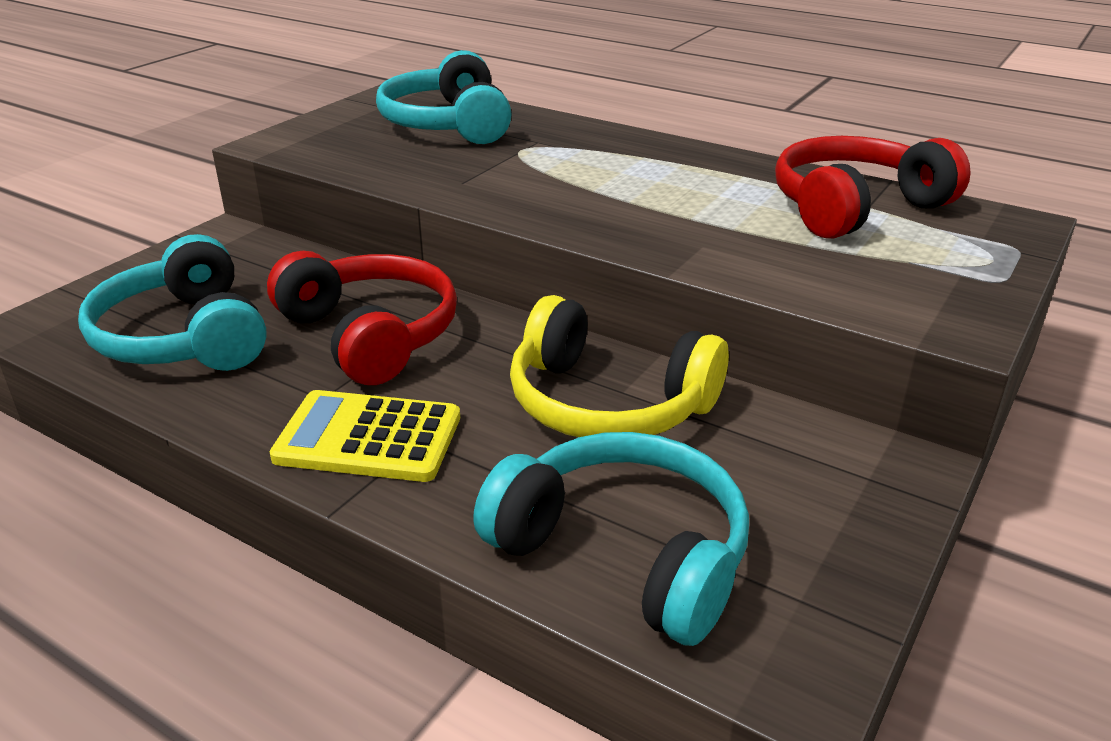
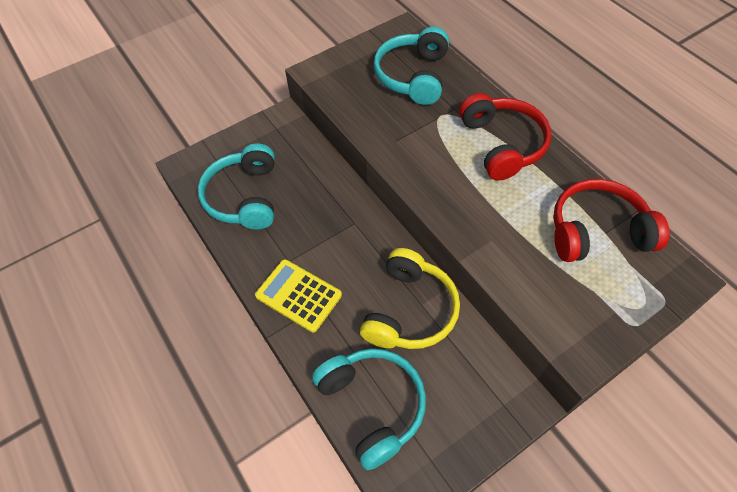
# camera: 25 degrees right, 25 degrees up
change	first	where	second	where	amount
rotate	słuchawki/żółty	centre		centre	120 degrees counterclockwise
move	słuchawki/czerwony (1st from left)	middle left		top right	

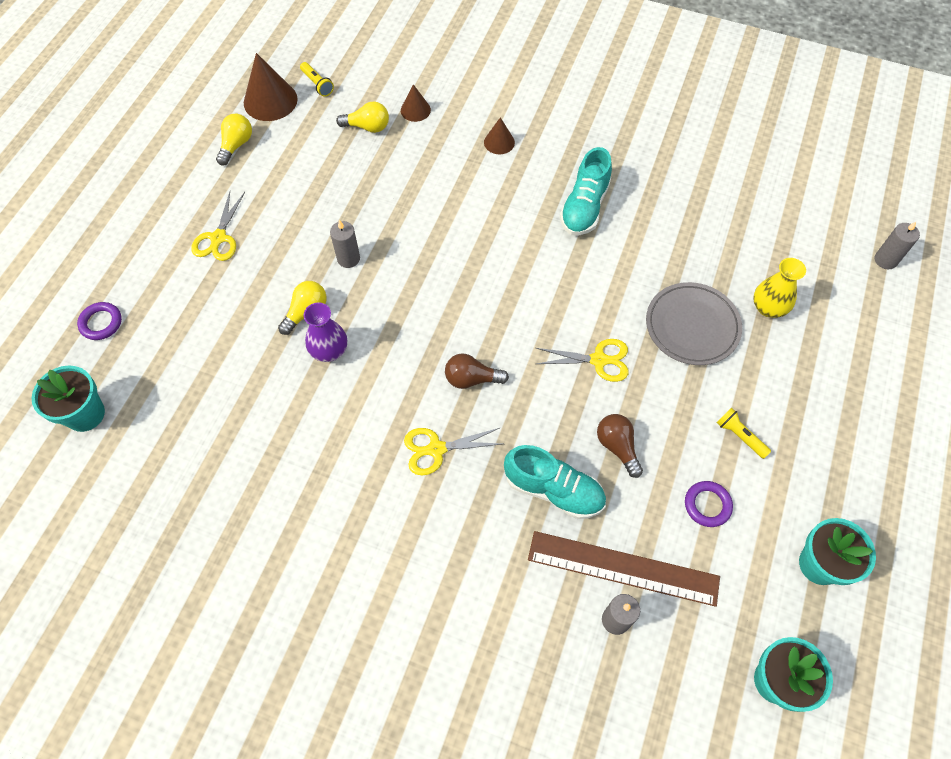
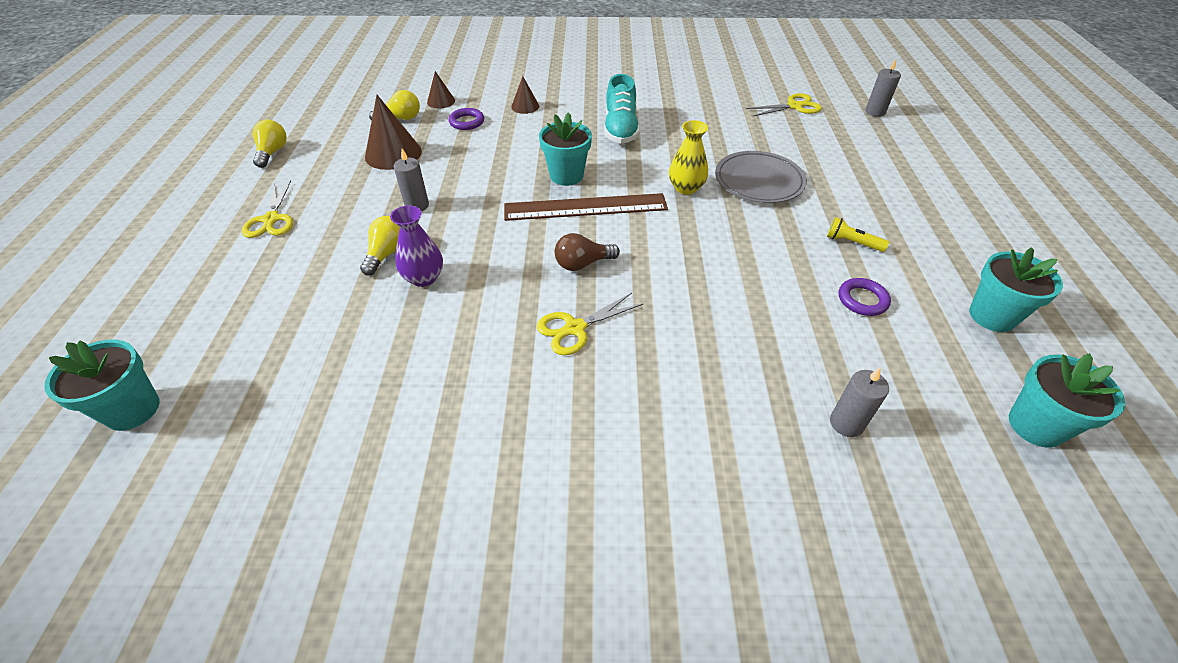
# camera: 20 degrees left, 15 degrees down
change	first	where	second	where	amount
move	stożek/brązowy (1st from left)	top left		top centre	
move	pierścień/fioletowy (1st from left)	middle left		top centre	
move	linijka/brązowy	bottom centre		top centre	
insert			doniczka/turkusowy (2nd from left)	top centre	
move	wazon/żółty	middle right		top centre	
move	nożyczki/żółty (3rd from left)	centre		top centre	
delete	latarka/żółty (1st from left)	top centre			
delete	but/turkusowy (1st from left)	centre			
delete	żarówka/brązowy (2nd from left)	centre			

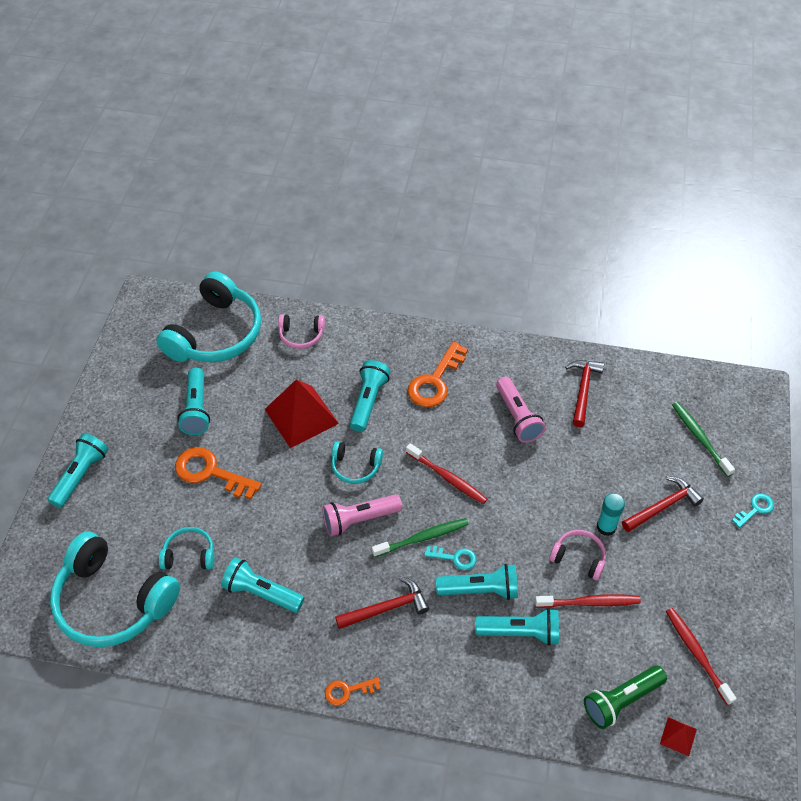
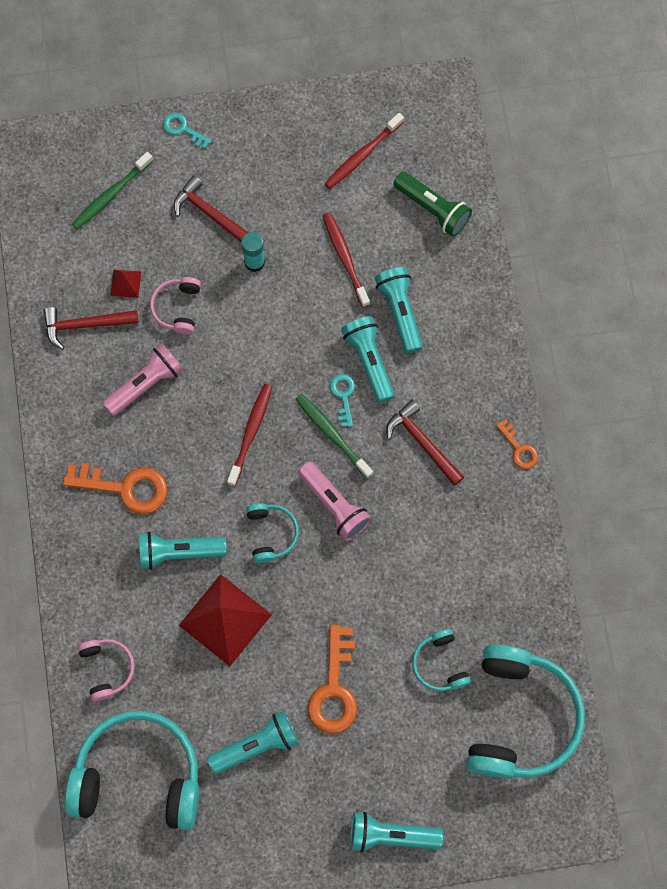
# camera: 110 degrees left, 20 degrees up
change	first	where	second	where	amount
move	piramida/czerwony (2nd from left in the first image)	bottom right	piramida/czerwony (1st from left)	top left	
move	słuchawki/różowy (2nd from left)	bottom right		middle left	
delete	latarka/turkusowy (3rd from left)	bottom left			

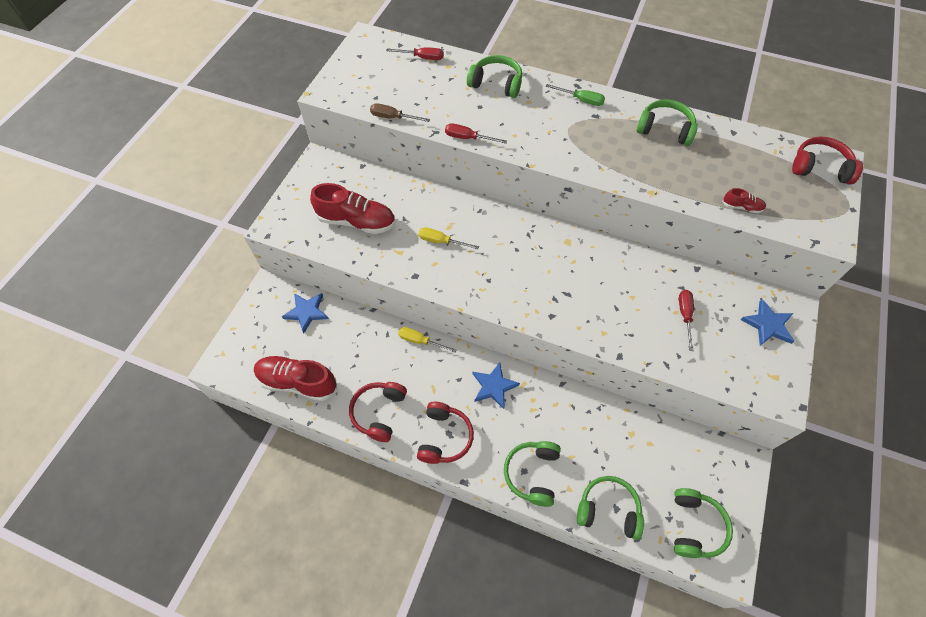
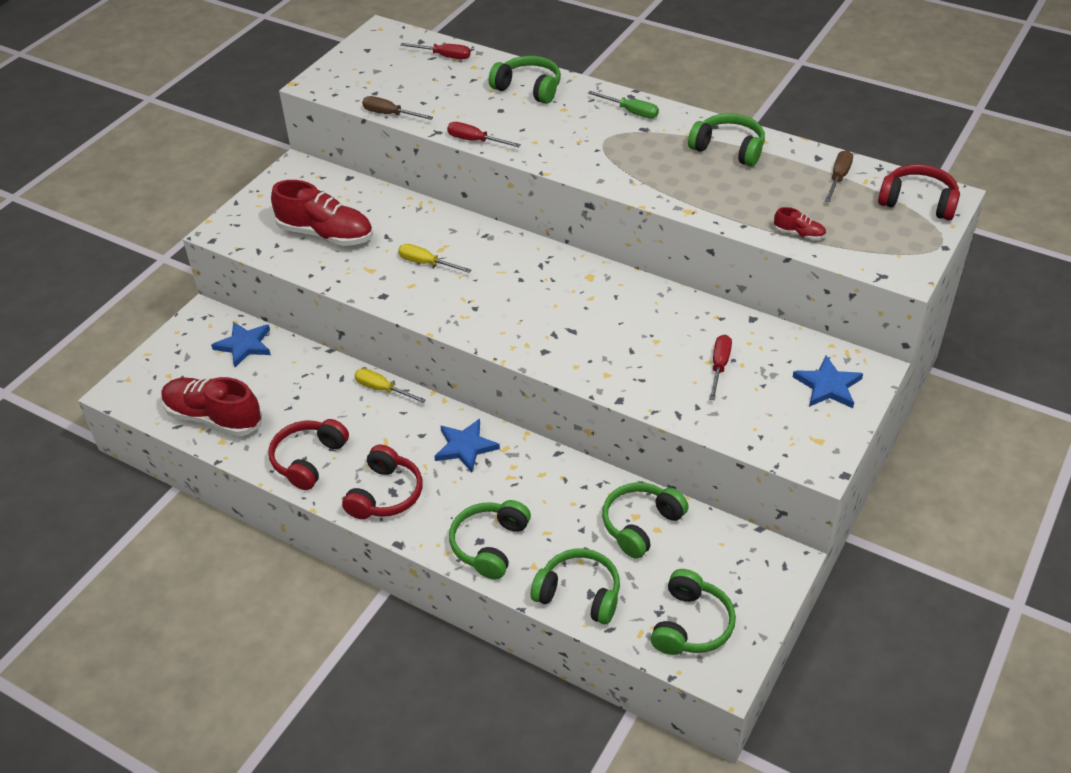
# camera: 10 degrees right, 15 degrees down
change	first	where	second	where	amount
insert			słuchawki/zielony (4th from left)	bottom centre	
insert			śrubokręt/brązowy (2nd from left)	top right	

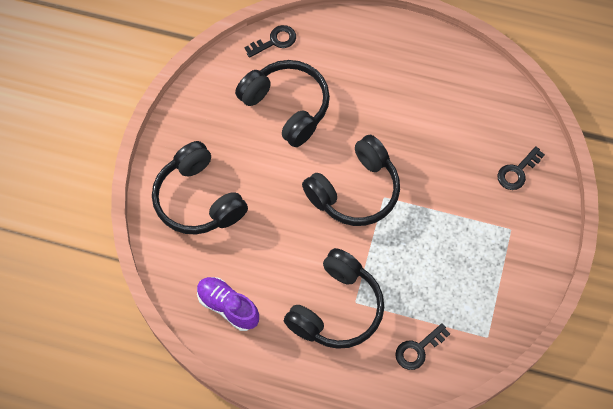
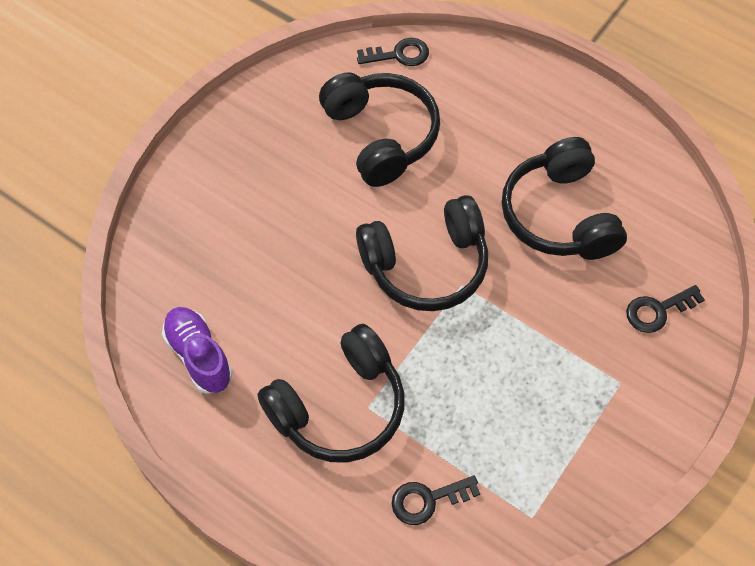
# camera: 20 degrees right, 5 degrees down
change	first	where	second	where	amount
move	słuchawki/czarny (1st from left in the first image)	middle left	słuchawki/czarny (4th from left)	middle right	

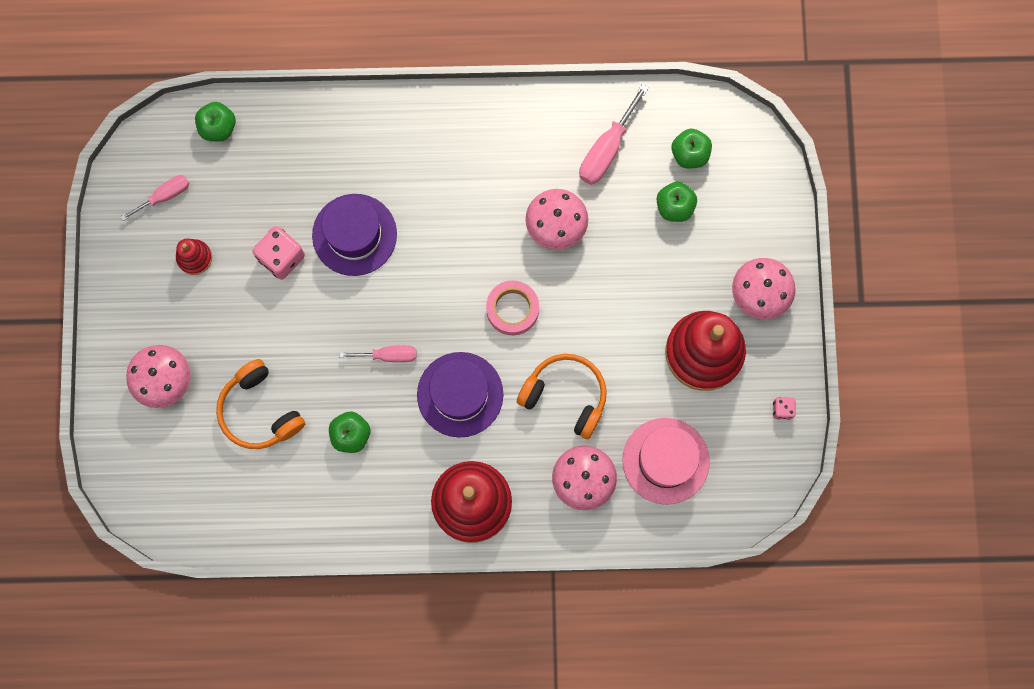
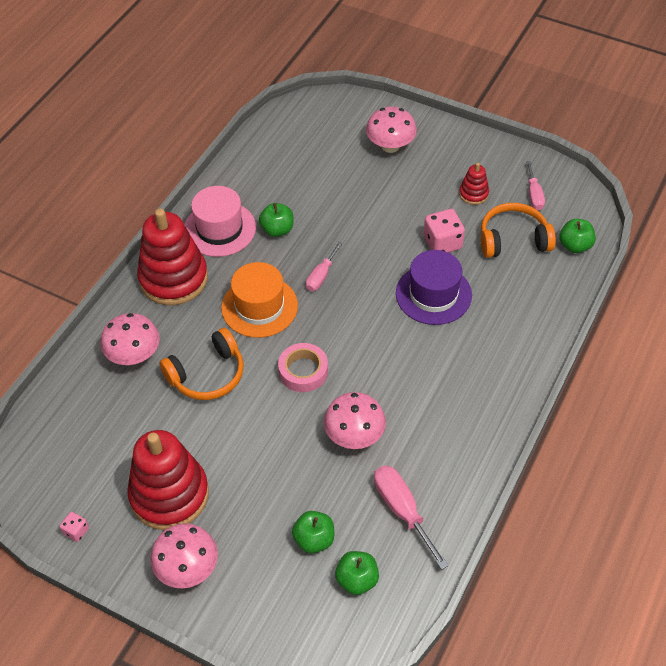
# camera: 120 degrees right, 25 degrees down
change	first	where	second	where	amount
move	kapelusz/różowy	bottom centre		top left	
recolor	kapelusz/fioletowy (2nd from left)	centre	kapelusz/pomarańczowy	centre	
move	słuchawki/pomarańczowy (1st from left in the first image)	middle left	słuchawki/pomarańczowy (2nd from left)	middle right	

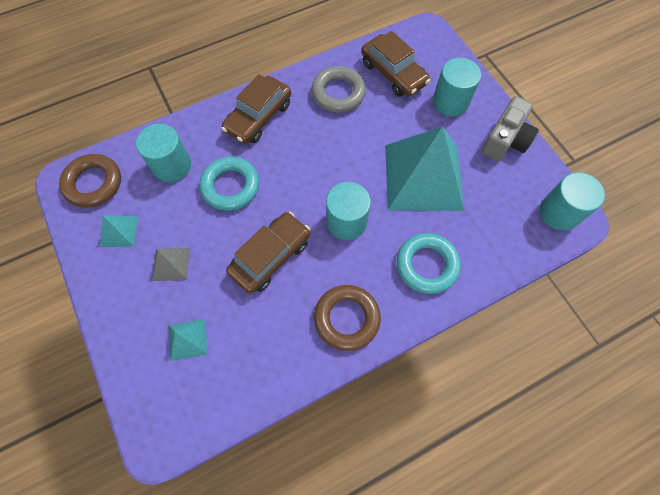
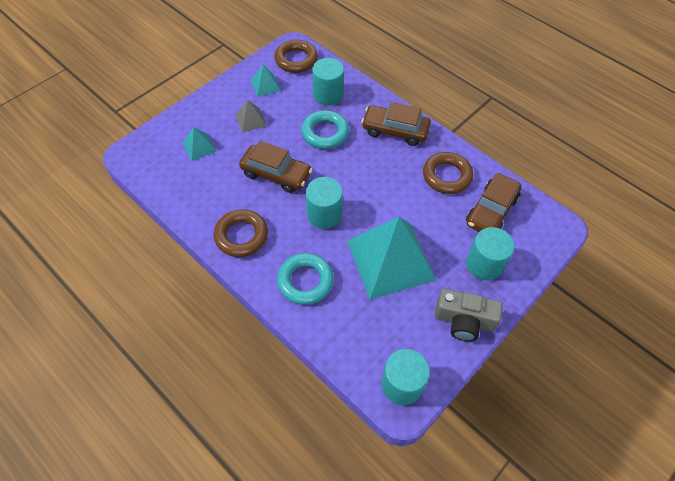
# camera: 70 degrees right, 10 degrees down
change	first	where	second	where	amount
recolor	pierścień/szary	top centre	pierścień/brązowy (3rd from left)	centre	

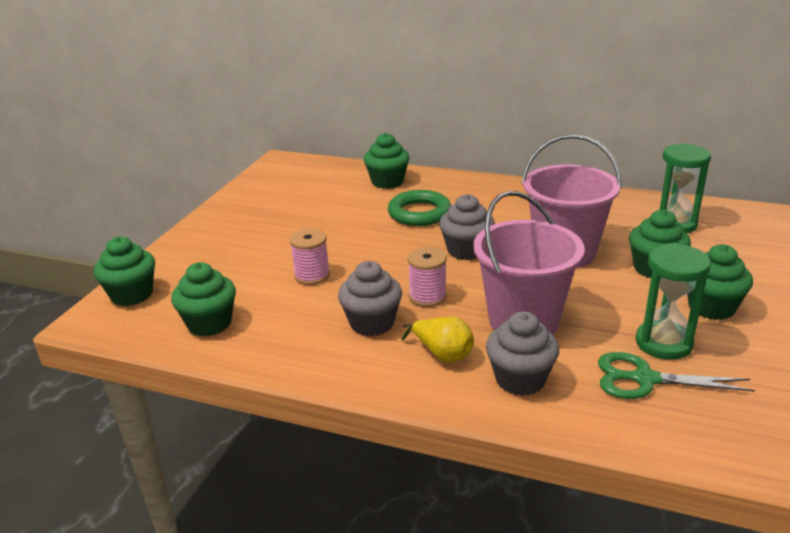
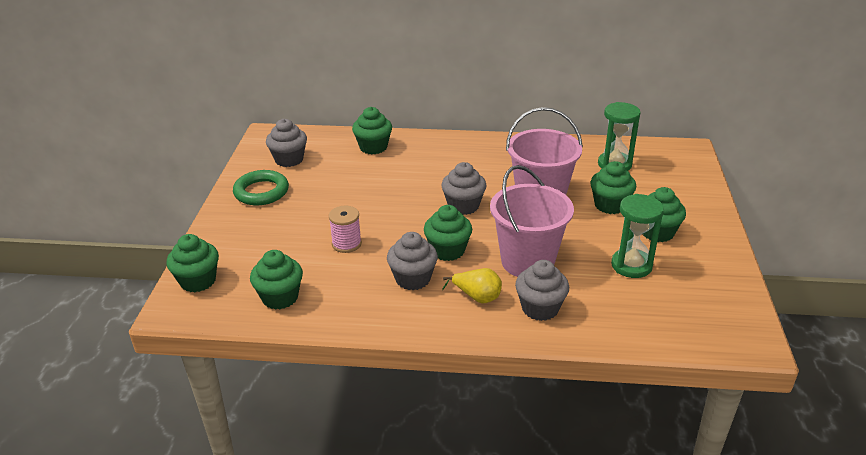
# camera: 15 degrees left, 5 degrees up
change	first	where	second	where	amount
move	pierścień/zielony	centre		middle left	
insert			muffinka/szary (1st from left)	top left	
replace	szpulka/różowy (2nd from left)	centre	muffinka/zielony (4th from left)	centre	
delete	nożyczki/zielony	bottom right			

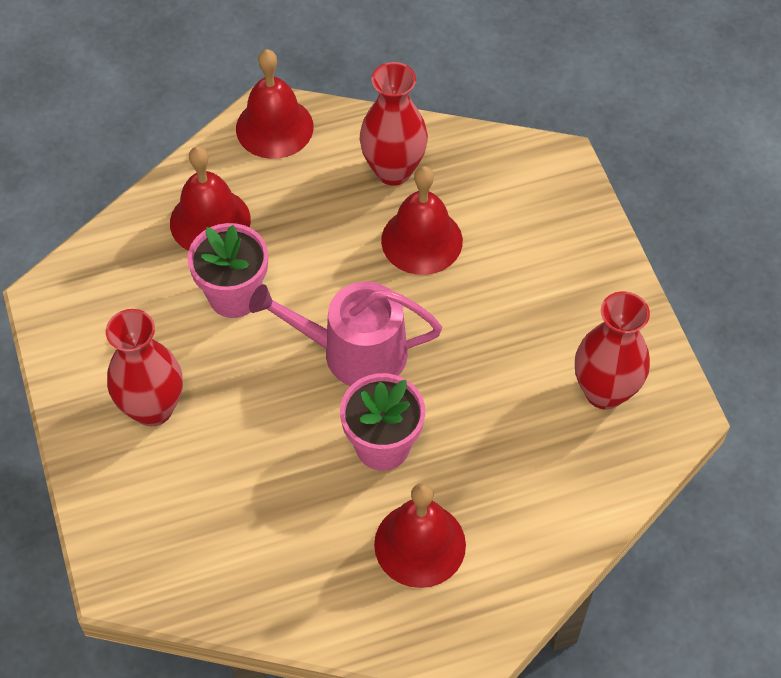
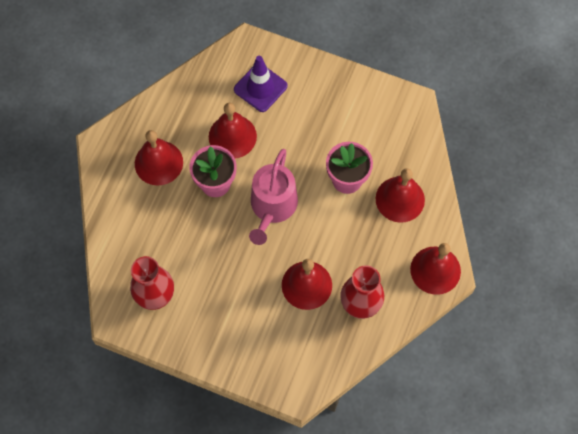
# camera: 130 degrees right, 10 degrees up
change	first	where	second	where	amount
insert			dzwonek/czerwony (2nd from left)	top centre	
insert			pachołek/fioletowy	top centre	
rotate	konewka/różowy	centre		centre	150 degrees clockwise
delete	wazon/czerwony (1st from left)	middle left			

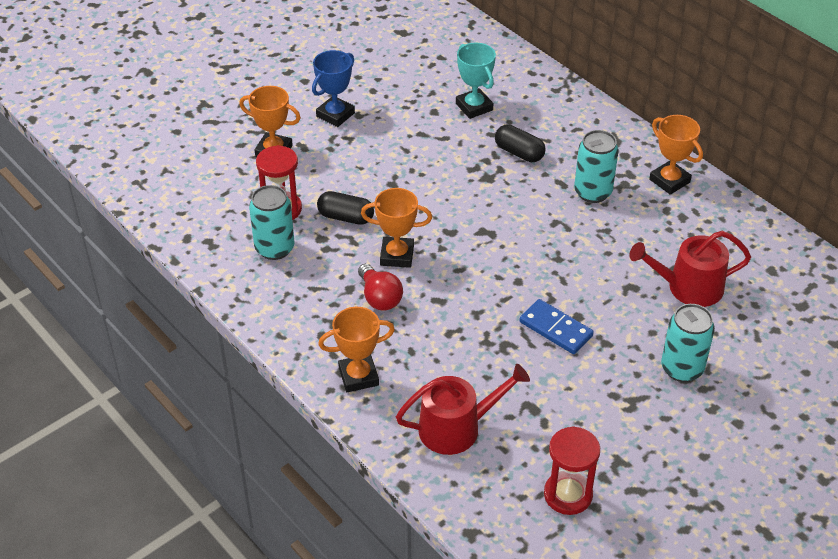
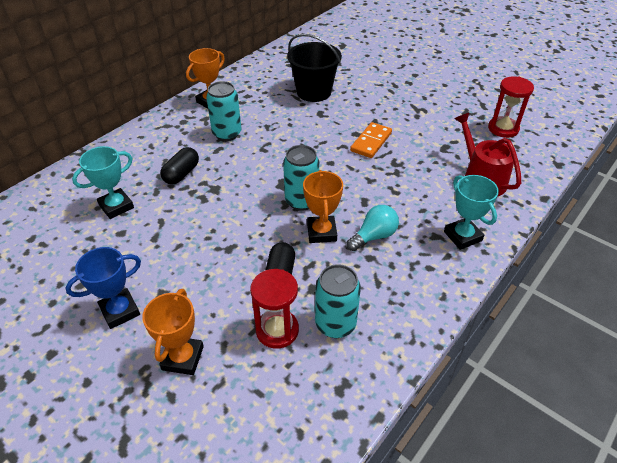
# camera: 100 degrees left, 0 degrees up
change	first	where	second	where	amount
rotate	puchar/niebieski	top centre		middle left	60 degrees counterclockwise
move	puszka/turkusowy (3rd from left in the first image)	middle right	puszka/turkusowy (2nd from left)	centre	
replace	konewka/czerwony (2nd from left)	middle right	wiadro/czarny	top centre	
recolor	żarówka/czerwony	centre	żarówka/turkusowy	centre	
recolor	kostka domina/niebieski	centre	kostka domina/pomarańczowy	top centre	
recolor	puchar/pomarańczowy (2nd from left)	centre	puchar/turkusowy (2nd from left)	middle right	

